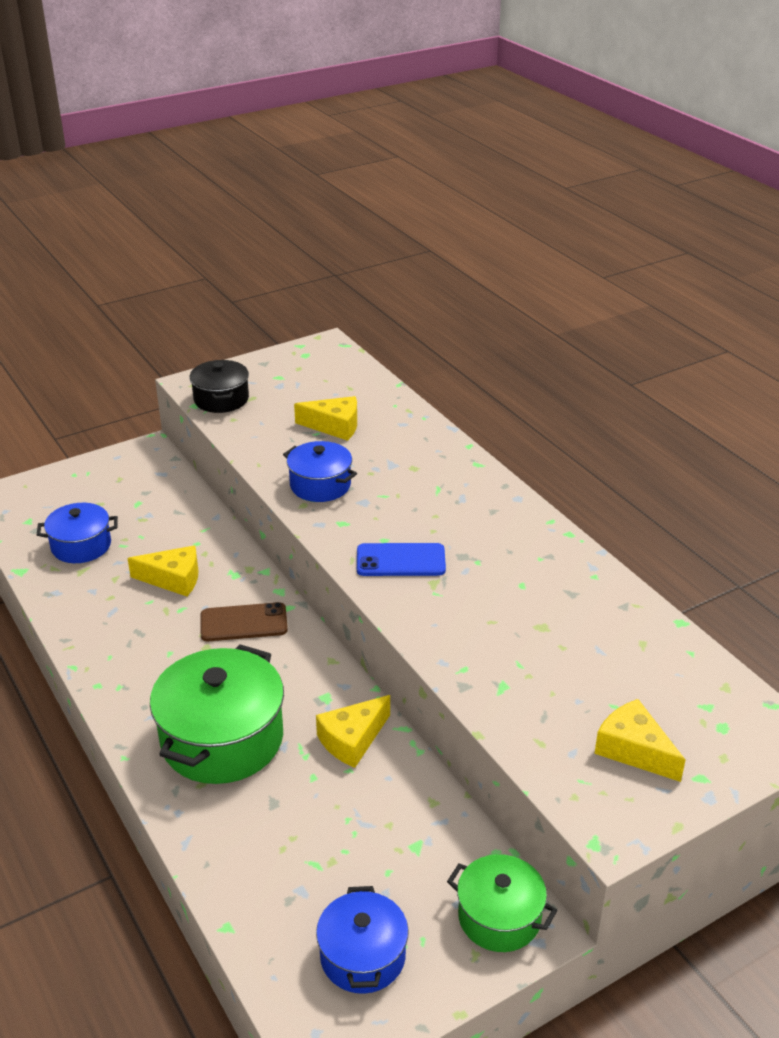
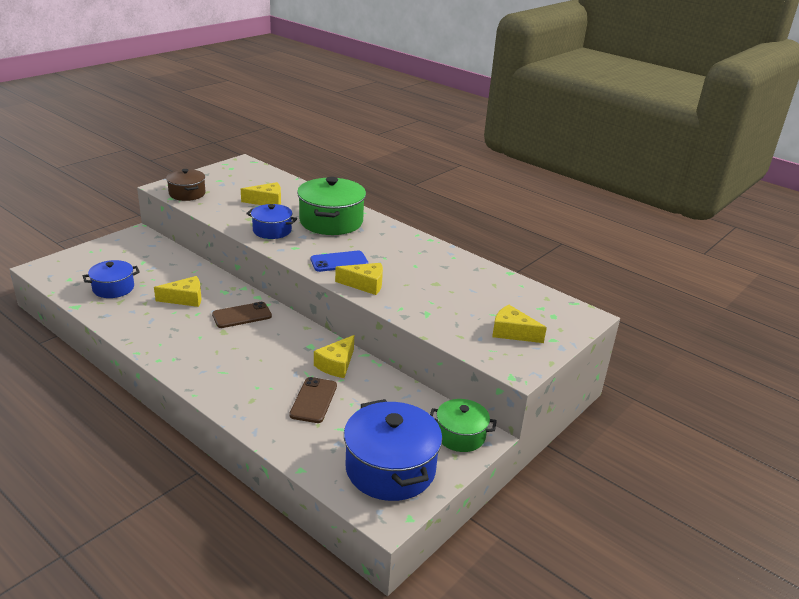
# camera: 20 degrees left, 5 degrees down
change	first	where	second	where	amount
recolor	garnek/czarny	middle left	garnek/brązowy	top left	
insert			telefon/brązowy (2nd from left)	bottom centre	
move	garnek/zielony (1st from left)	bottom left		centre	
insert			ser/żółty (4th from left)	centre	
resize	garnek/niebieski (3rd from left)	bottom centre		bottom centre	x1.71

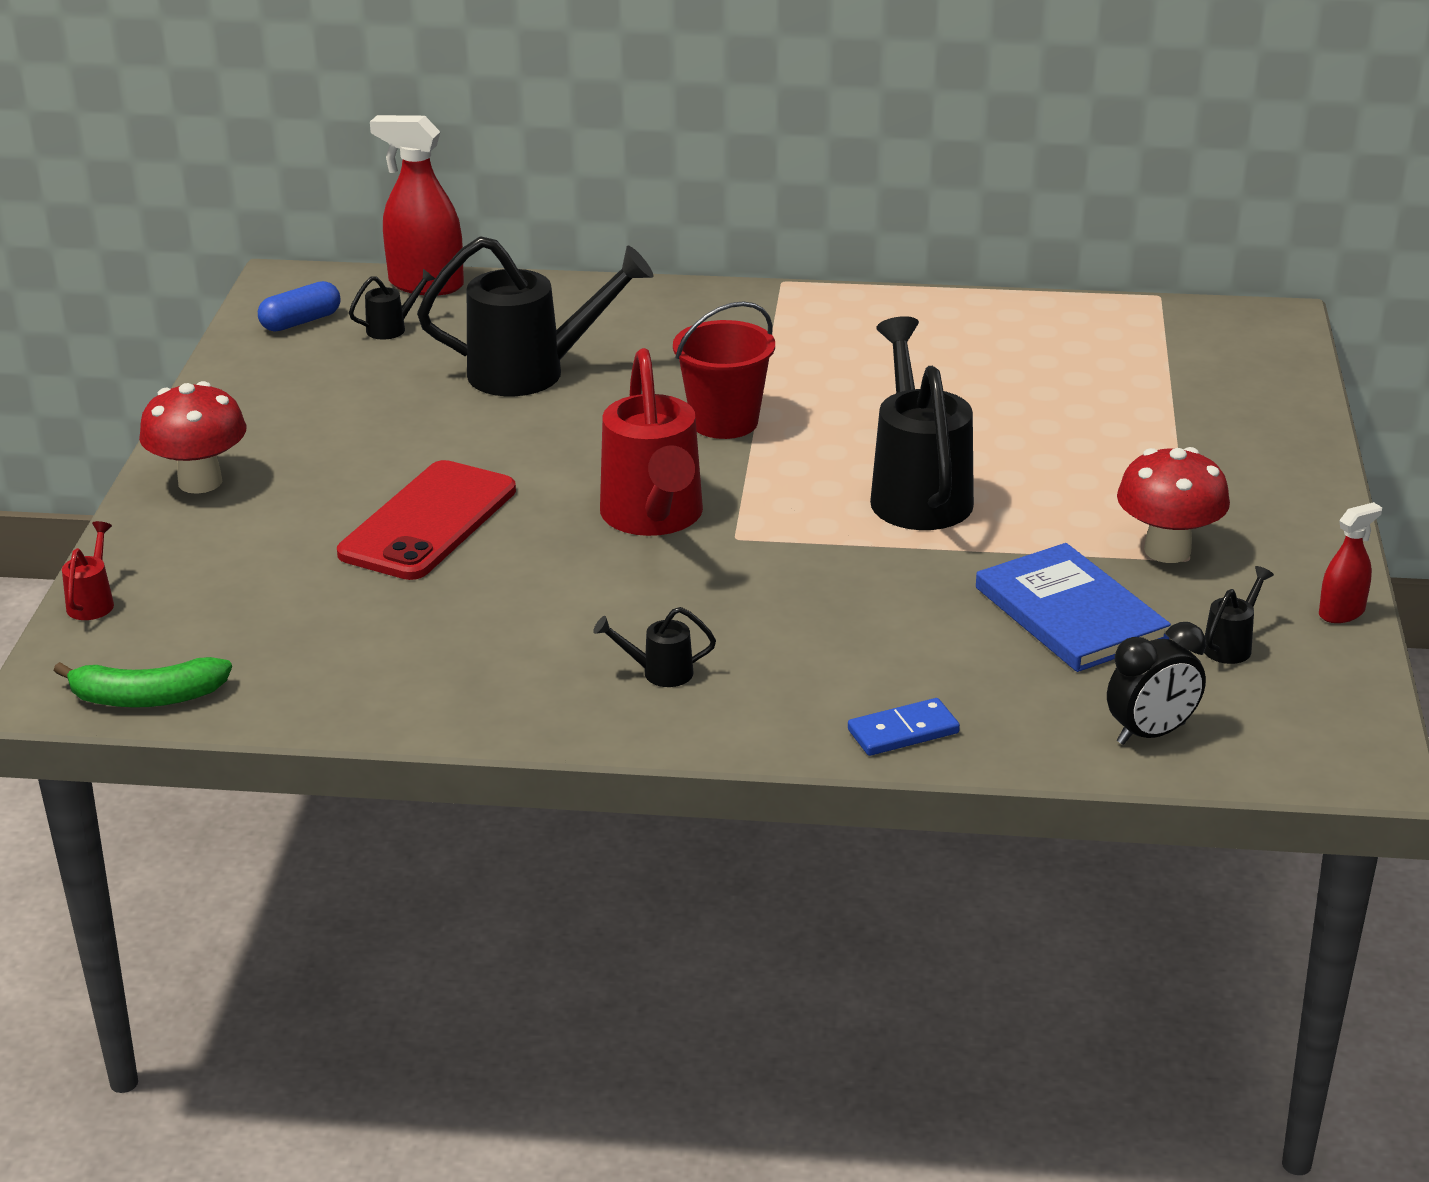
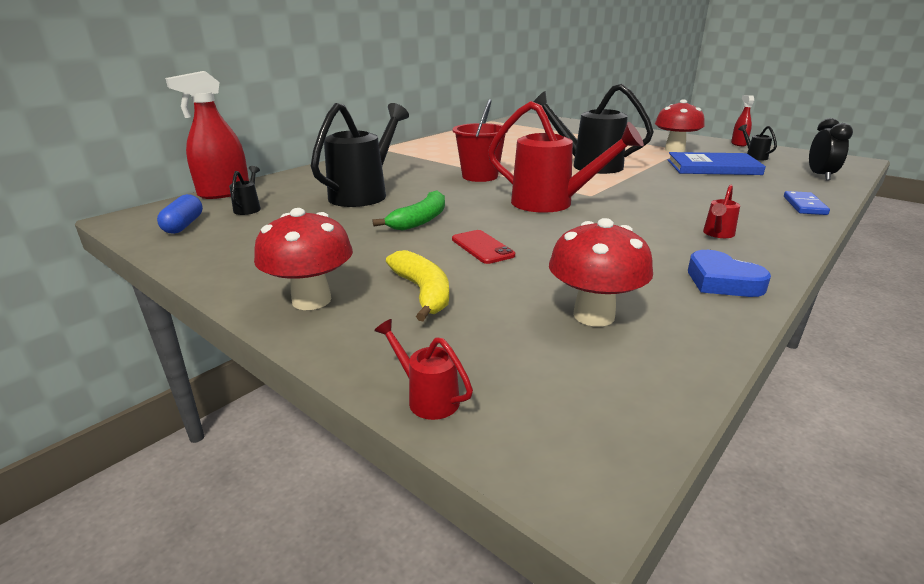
# camera: 55 degrees left, 5 degrees down
change	first	where	second	where	amount
move	banan/zielony	middle left		centre	
insert			banan/żółty	centre	
resize	telefon/czerwony	middle left		centre	x0.52
insert			grzyb/czerwony (2nd from left)	centre	
insert			serce/niebieski	middle right	
recolor	konewka/czarny (3rd from left)	centre	konewka/czerwony (3rd from left)	middle right	

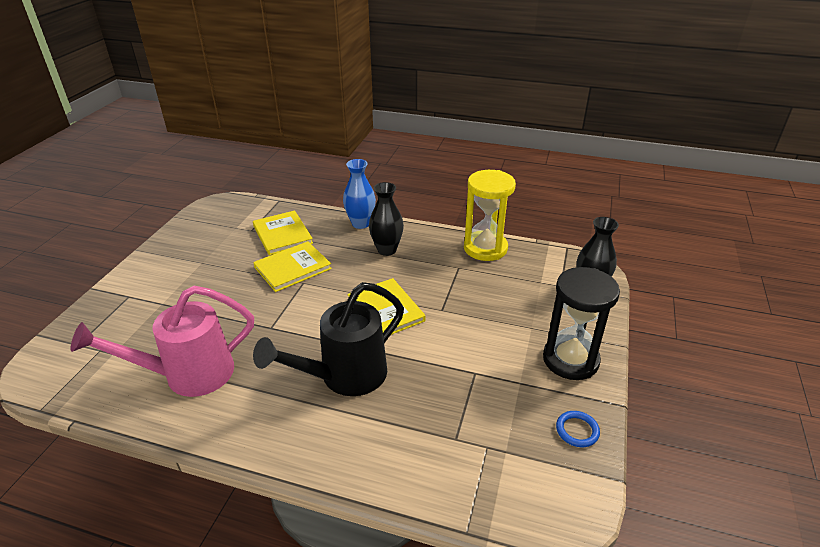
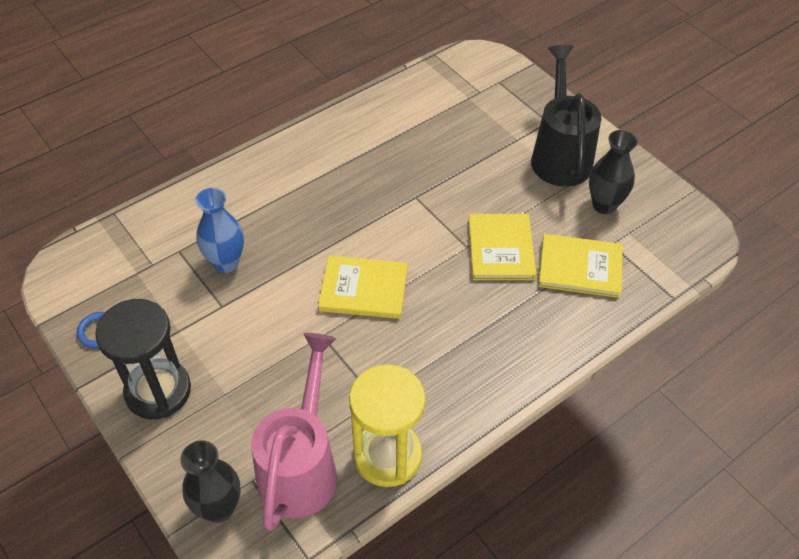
# camera: 125 degrees right, 15 degrees up
change	first	where	second	where	amount
move	wazon/niebieski	centre		middle left	
move	konewka/różowy	middle left		bottom centre	
move	konewka/czarny	centre		top right	
move	wazon/czarny (1st from left in the first image)	centre	wazon/czarny (2nd from left)	top right	

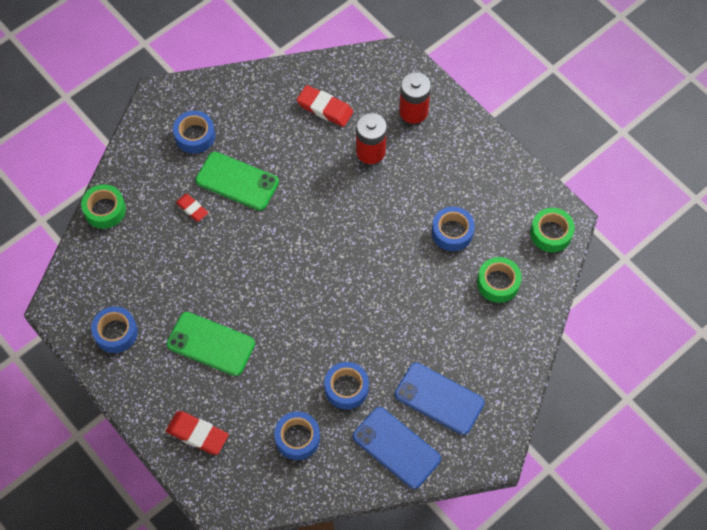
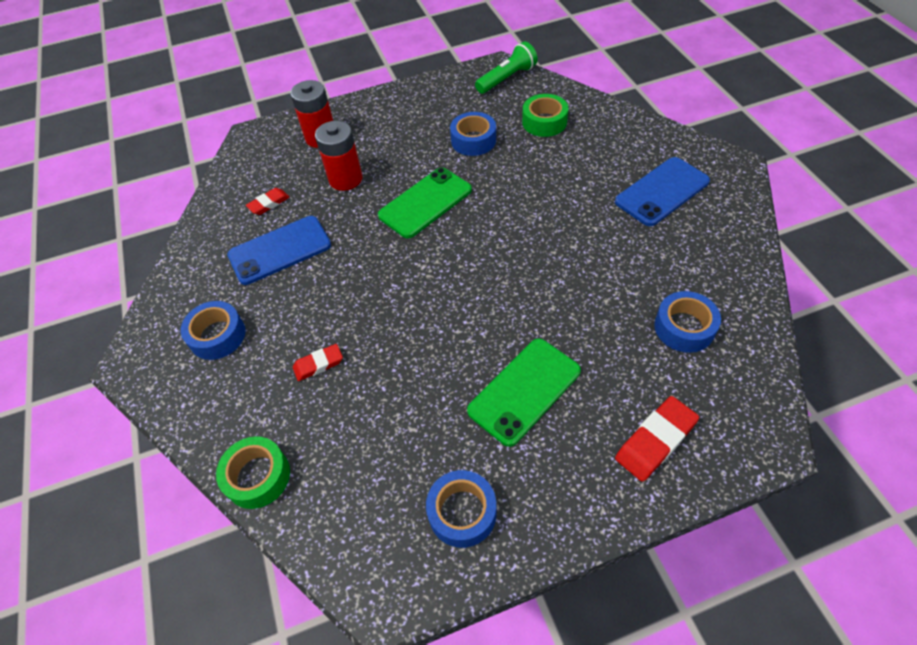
# camera: 65 degrees left, 10 degrees down
change	first	where	second	where	amount
move	telefon/niebieski (1st from left)	bottom centre		middle left	
resize	gumka do mazania/czerwony (3rd from left in the first image)	top centre	gumka do mazania/czerwony (1st from left)	top left	x0.62
move	telefon/zielony (2nd from left in the first image)	centre	telefon/zielony (1st from left)	top centre	
replace	taśma klejąca/zielony (3rd from left)	middle right	latarka/zielony	top centre	
delete	taśma klejąca/niebieski (4th from left)	bottom centre			

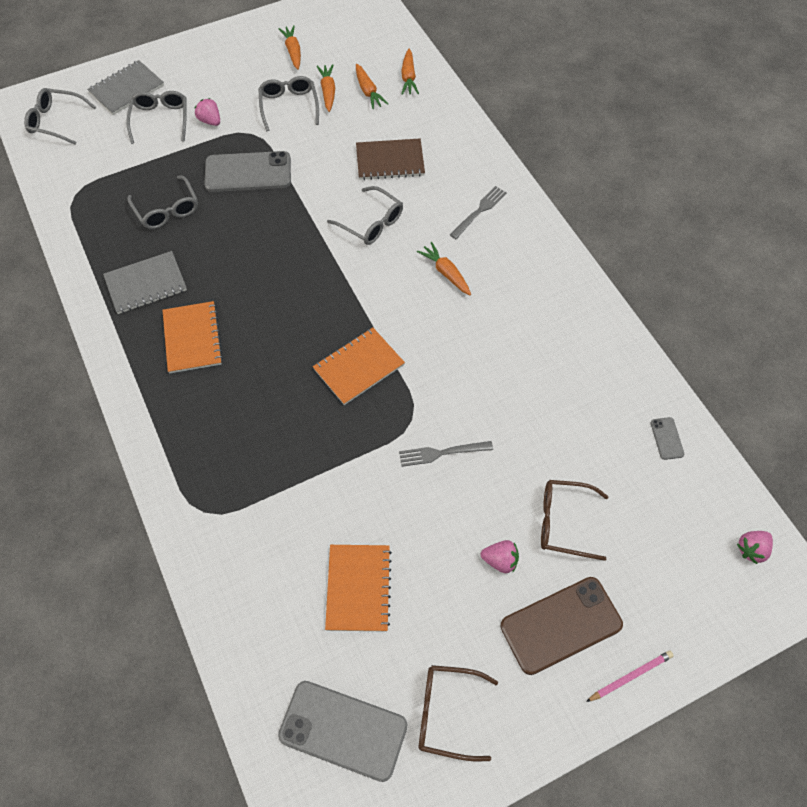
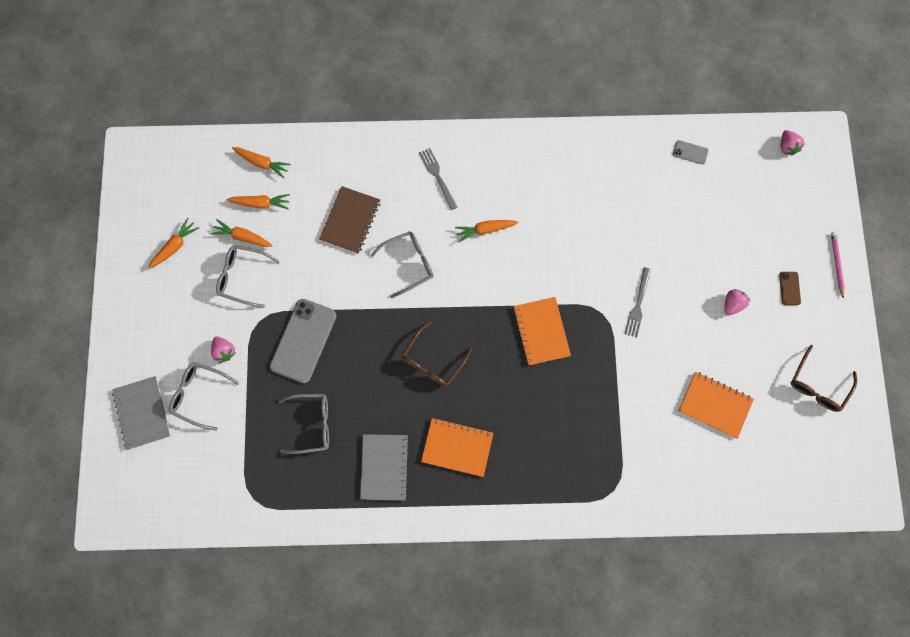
# camera: 65 degrees left, 15 degrees up
change	first	where	second	where	amount
rotate	marchewka/pomarańczowy (1st from left)	top centre		middle left	120 degrees clockwise
rotate	truskawka/różowy (1st from left)	top left		middle left	105 degrees counterclockwise
move	okulary/brązowy (2nd from left in the first image)	middle right	okulary/brązowy (1st from left)	centre	
resize	telefon/brązowy	bottom right		middle right	x0.44
delete	okulary/szary (1st from left)	top left			
delete	telefon/szary (2nd from left)	bottom centre			

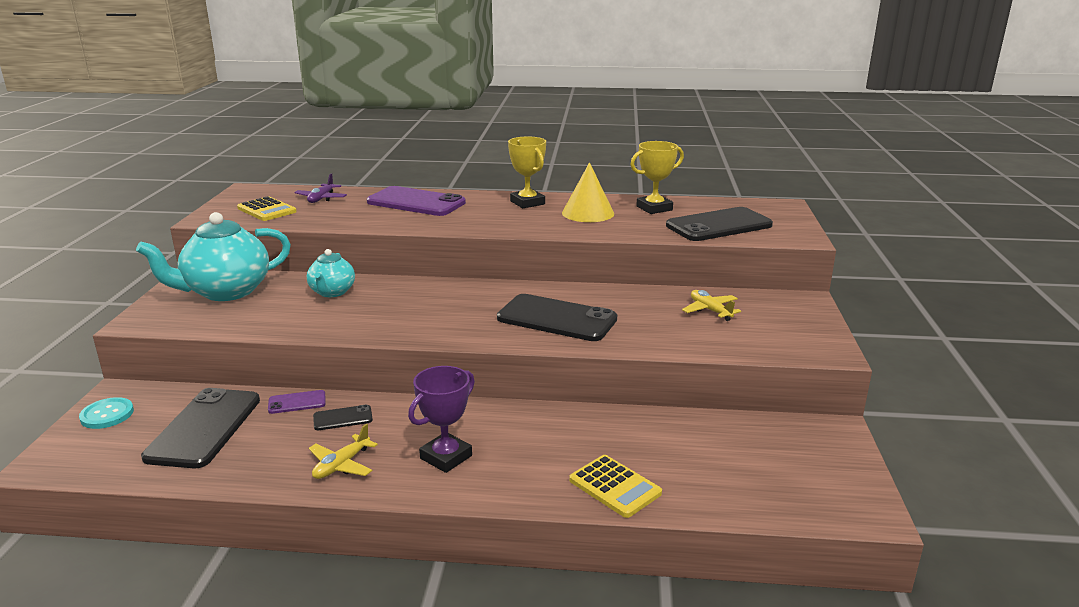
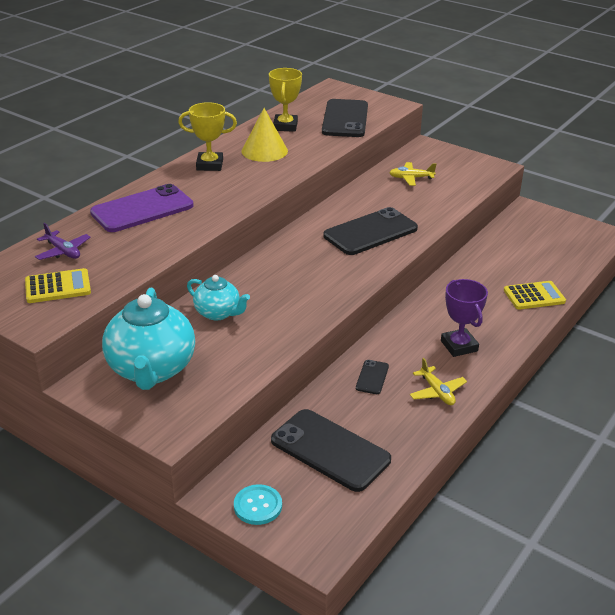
# camera: 60 degrees left, 10 degrees up
change	first	where	second	where	amount
delete	telefon/fioletowy (1st from left)	middle left			

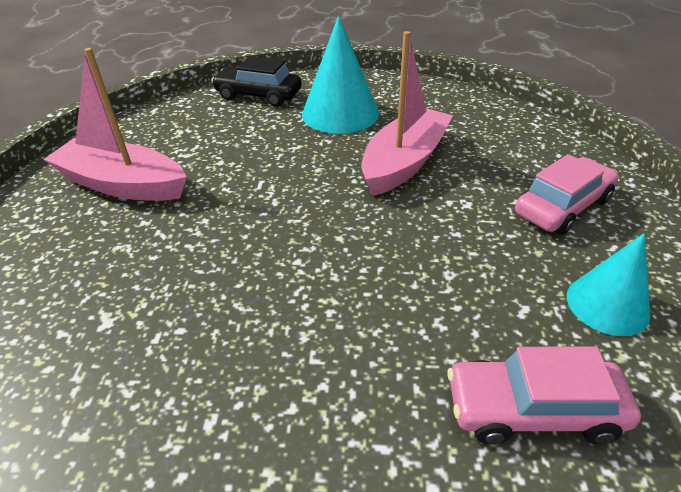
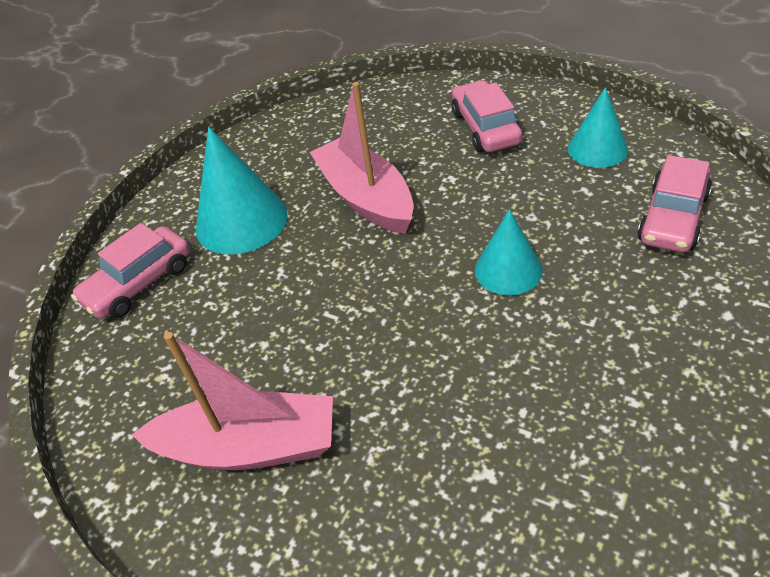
# camera: 60 degrees left, 5 degrees up
change	first	where	second	where	amount
recolor	samochód/czarny	top centre	samochód/różowy (1st from left)	middle left	
rotate	łódka/różowy (1st from left)	top left		bottom left	135 degrees counterclockwise
insert			stożek/turkusowy (2nd from left)	centre	

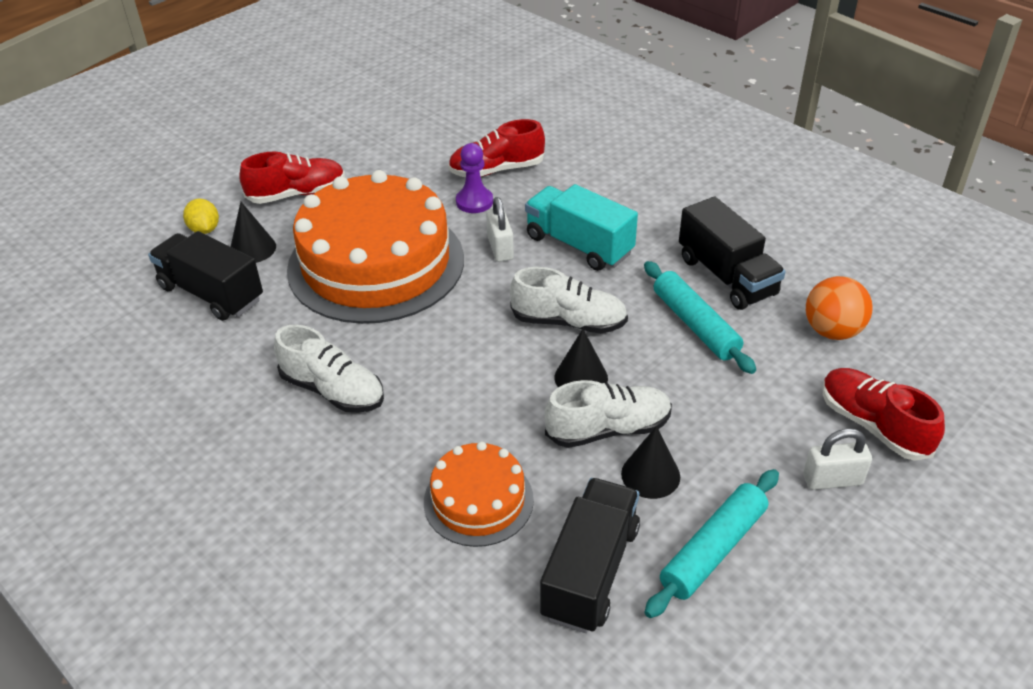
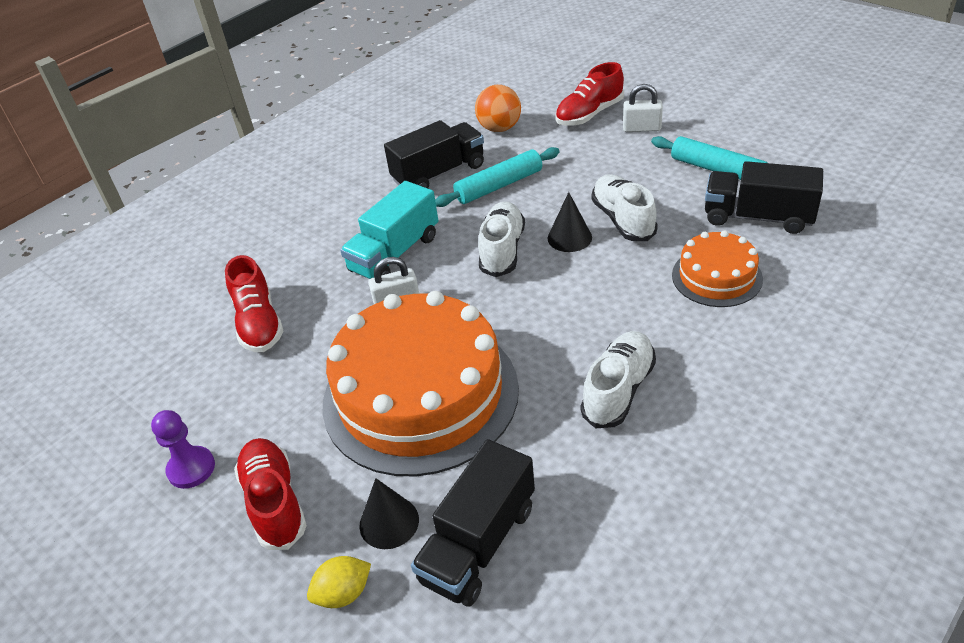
# camera: 90 degrees left, 0 degrees up
change	first	where	second	where	amount
move	pionek/fioletowy	top centre		bottom left	
rotate	kłódka/biały (2nd from left)	middle right		top right	75 degrees counterclockwise
delete	stożek/czarny (3rd from left)	bottom centre			

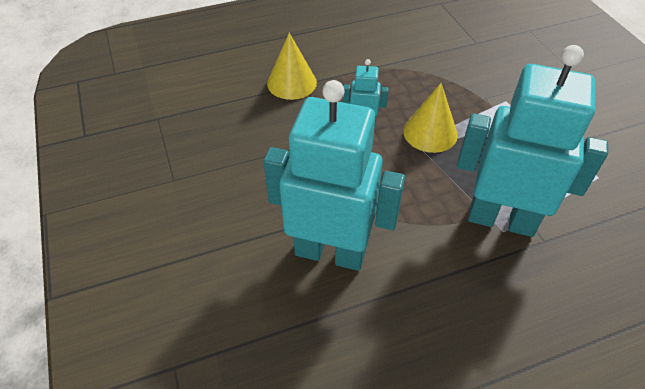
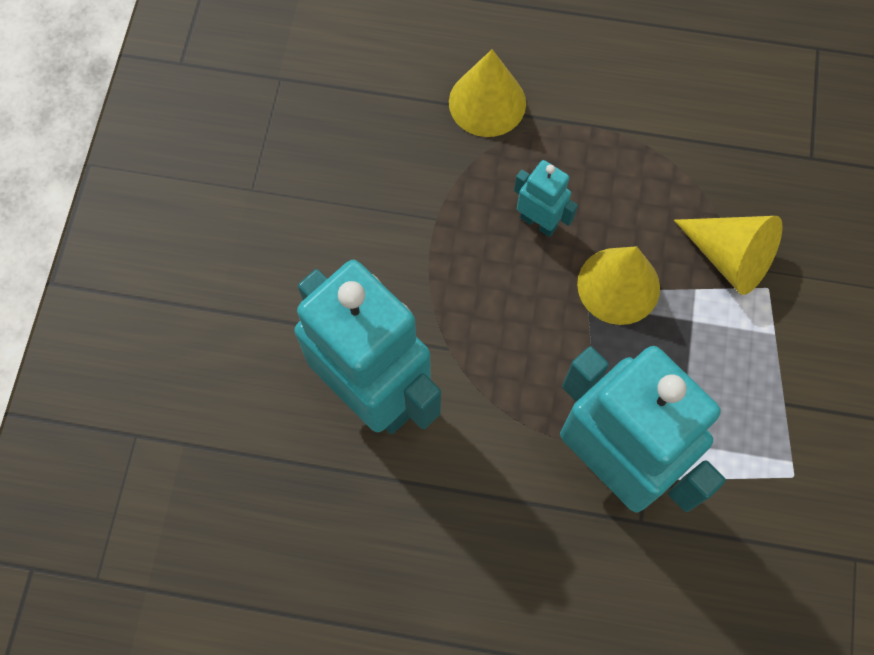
# camera: 30 degrees right, 20 degrees up
change	first	where	second	where	amount
insert			stożek/żółty (3rd from left)	middle right	

